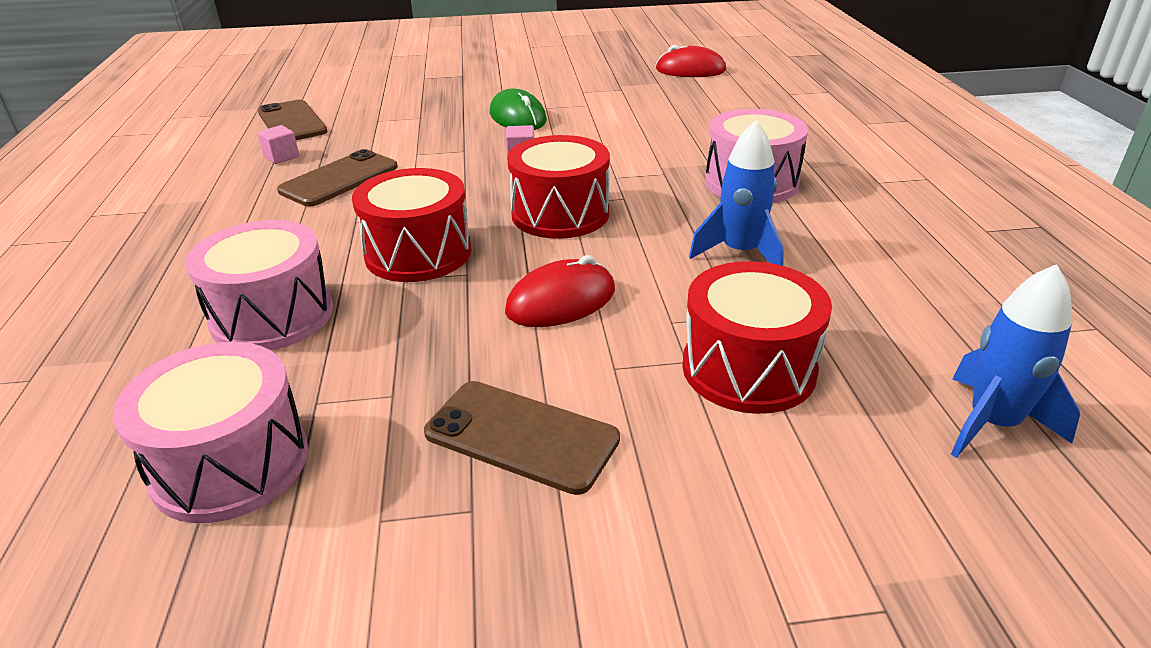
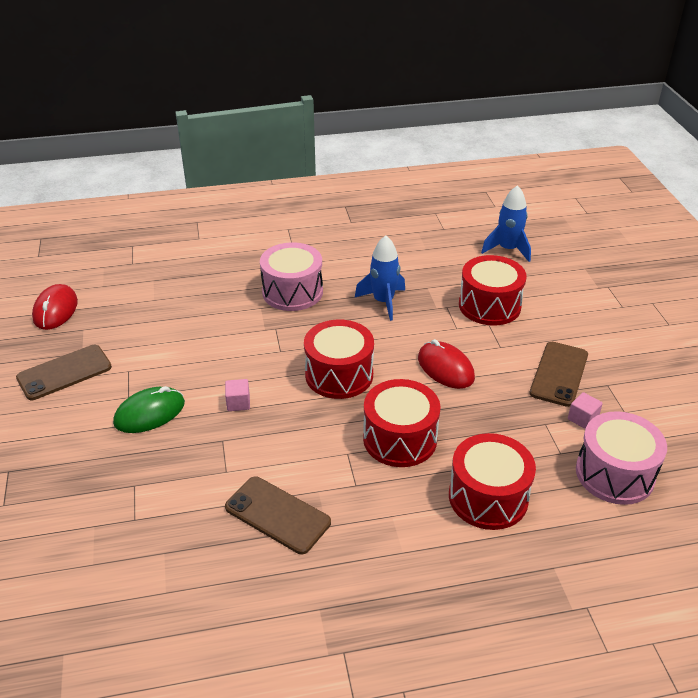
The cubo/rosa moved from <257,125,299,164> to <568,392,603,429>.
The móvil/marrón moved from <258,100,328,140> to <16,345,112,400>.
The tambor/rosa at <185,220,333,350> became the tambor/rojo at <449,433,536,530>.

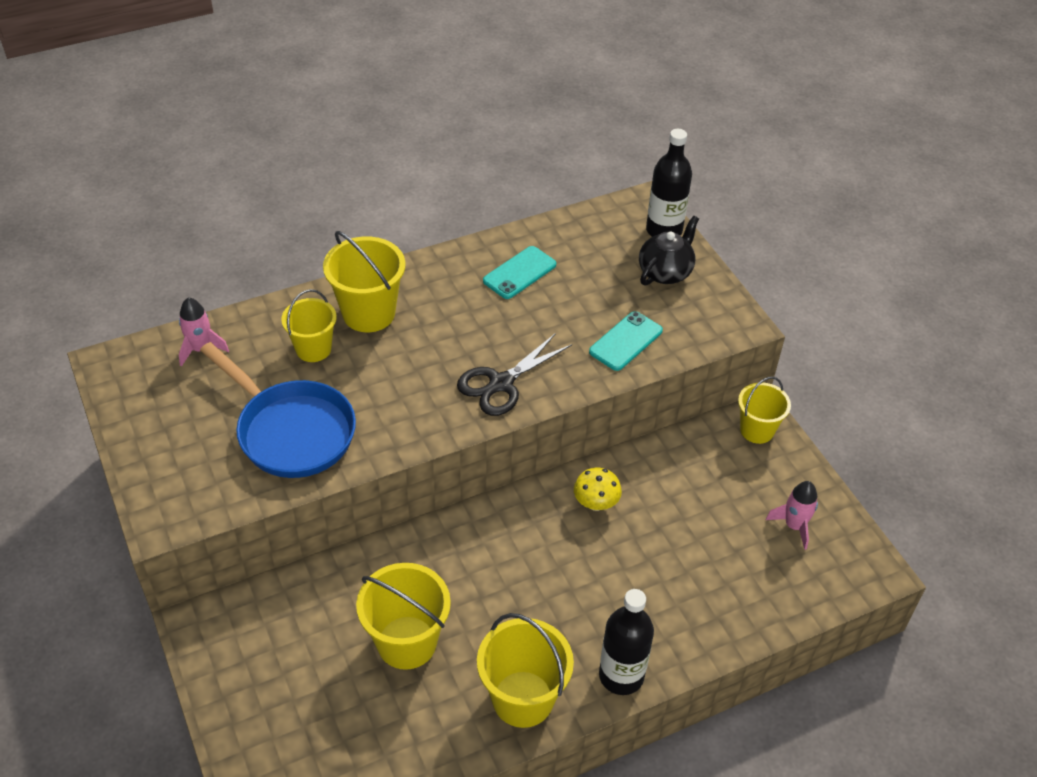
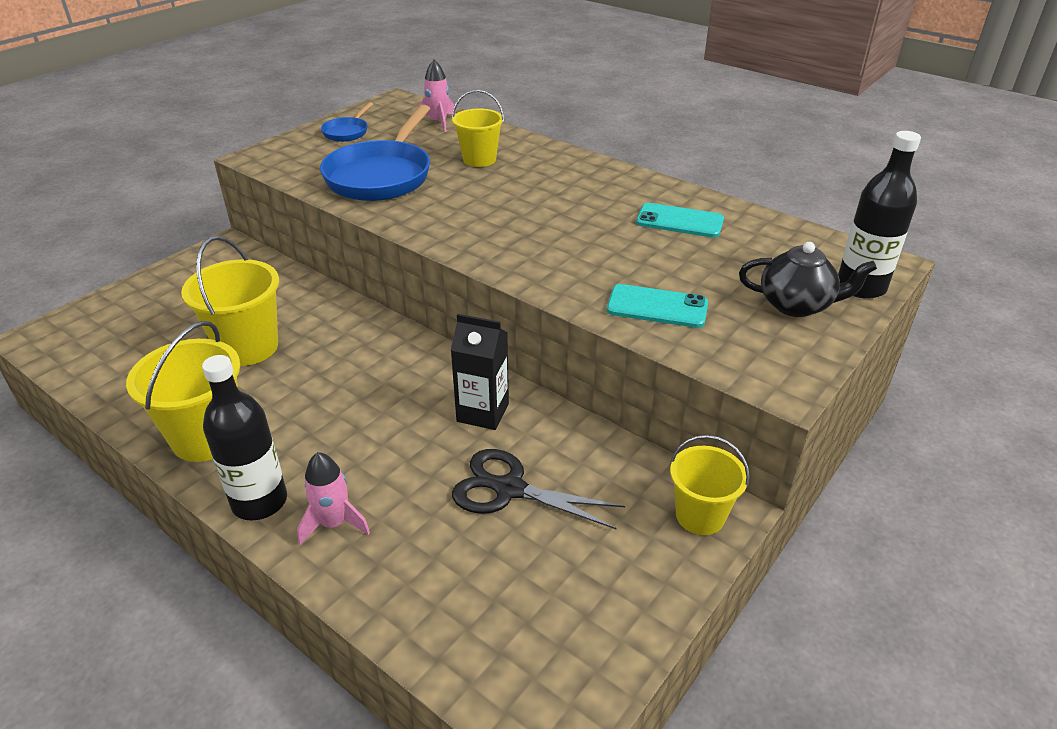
The balde/amarillo at <323,231,405,332> disappeared.
The sartén/azul at <321,102,373,142> appeared.
The tijeras/negro moved from <457,333,572,416> to <452,449,625,530>.
The cohete/rosa moved from <766,481,818,550> to <297,452,370,545>.
The seta/amarillo at <574,468,622,511> was replaced by the cartón de leche/negro at <451,314,509,430>.

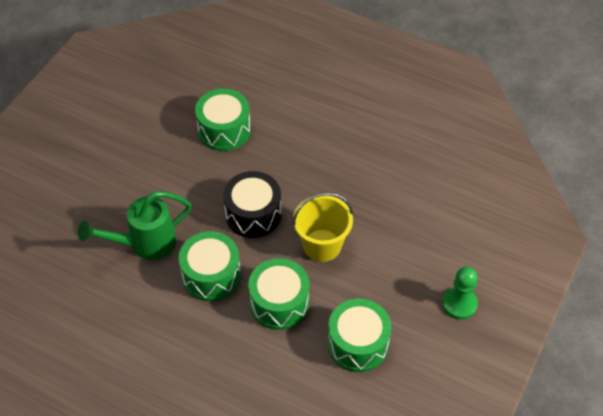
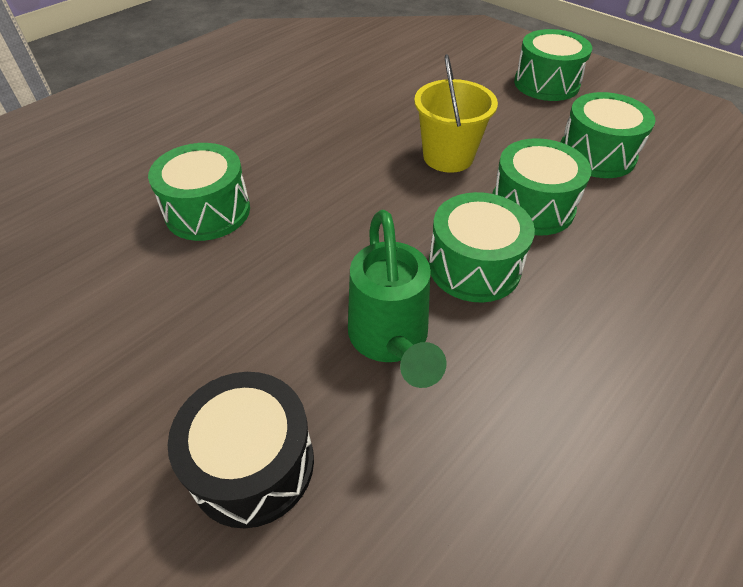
The tambor/negro moved from <223,171,281,238> to <168,372,314,528>.
The peón/verde at <442,267,478,320> was replaced by the tambor/verde at <514,29,592,101>.

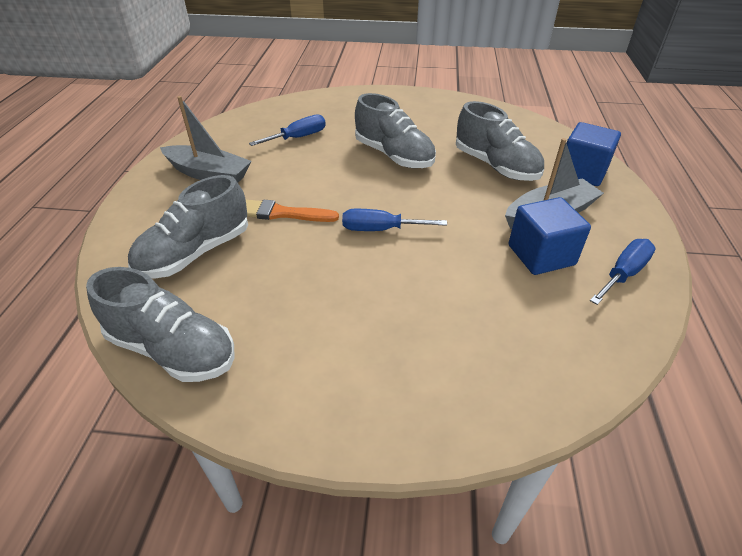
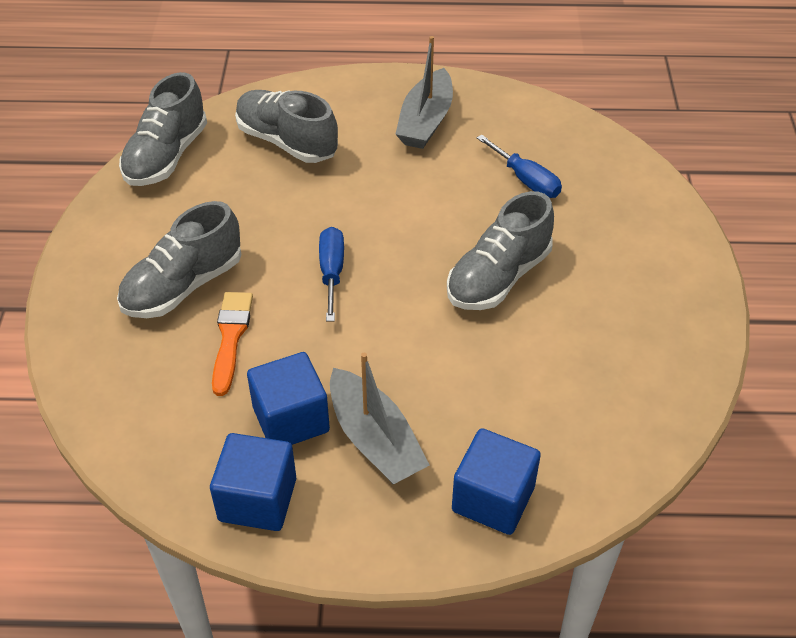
The pincel/naranja moved from <246,200,339,222> to <212,292,253,396>.
The zapato/gris moved from <456,101,544,181> to <117,201,242,318>.
The destornillador/azul at <590,239,656,305> was replaced by the cubo/azul at <210,433,296,531>.

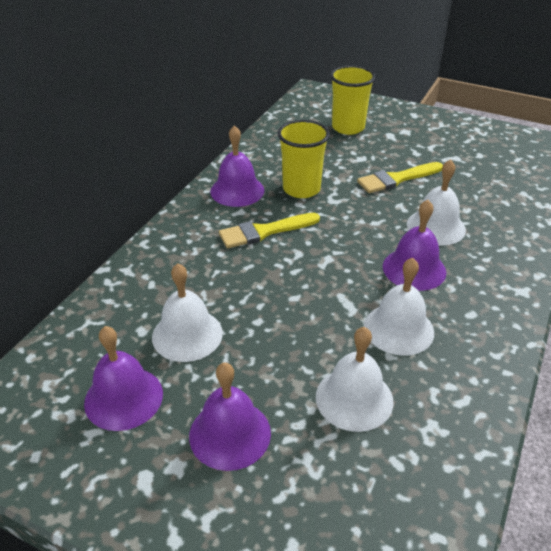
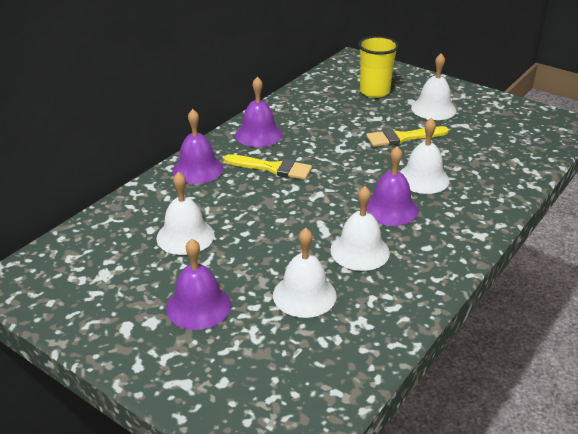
The vaso/amarillo at <277,120,330,198> disappeared.
The campana/blanco at <411,53,456,120> appeared.
The campana/morado moved from <84,326,163,431> to <172,109,224,184>.
The pincel/amarillo at <219,213,320,248> turned 150 degrees counterclockwise.

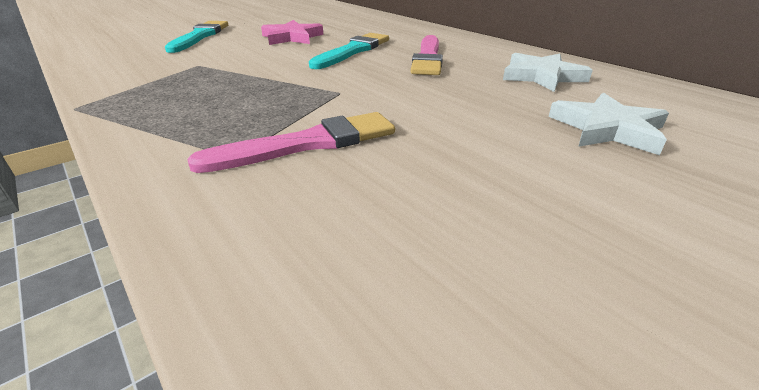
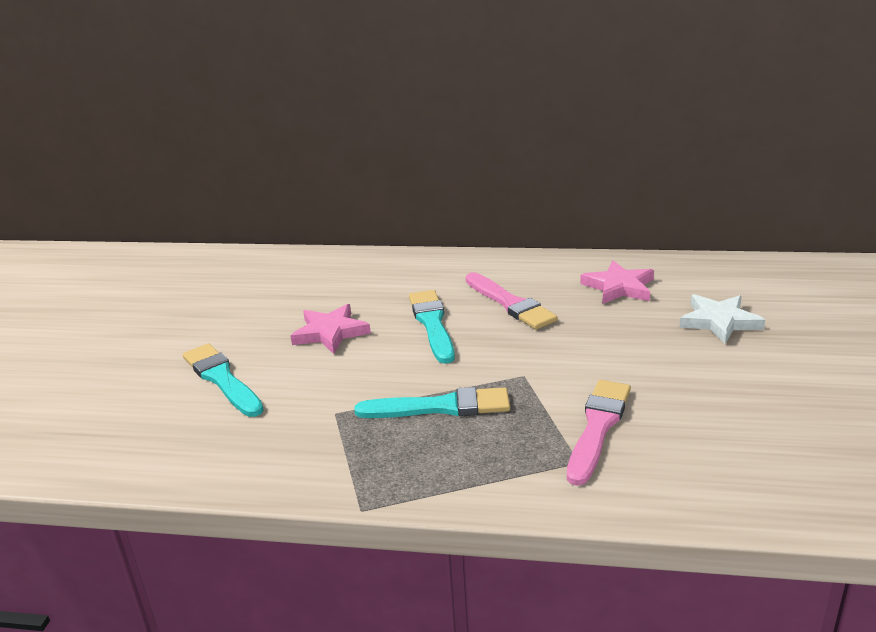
The pincel/turquesa at <354,387,510,418> appeared.
The estrella/blanco at <503,53,593,92> became the estrella/rosa at <580,260,654,304>.

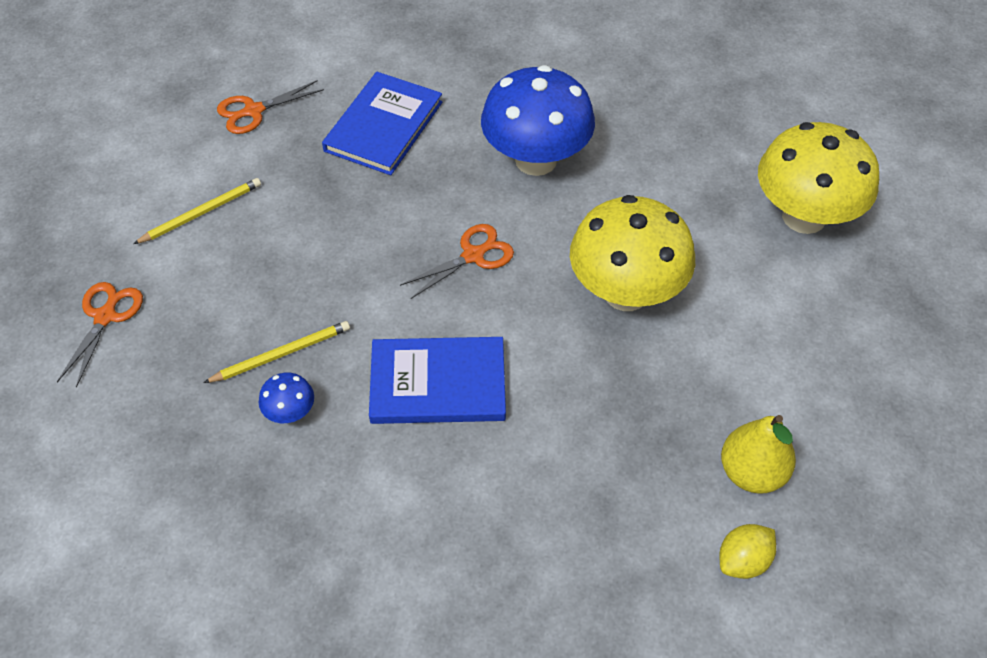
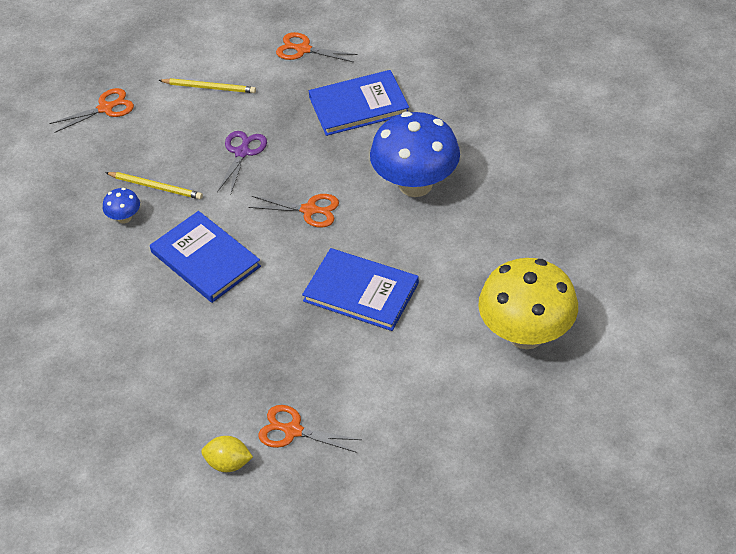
The tijeras/morado at <217,131,267,193> appeared.
The seta/amarillo at <570,195,695,311> was replaced by the libro/azul at <302,248,419,331>.
The pera/amarillo at <721,415,796,494> was replaced by the tijeras/naranja at <258,405,362,453>.

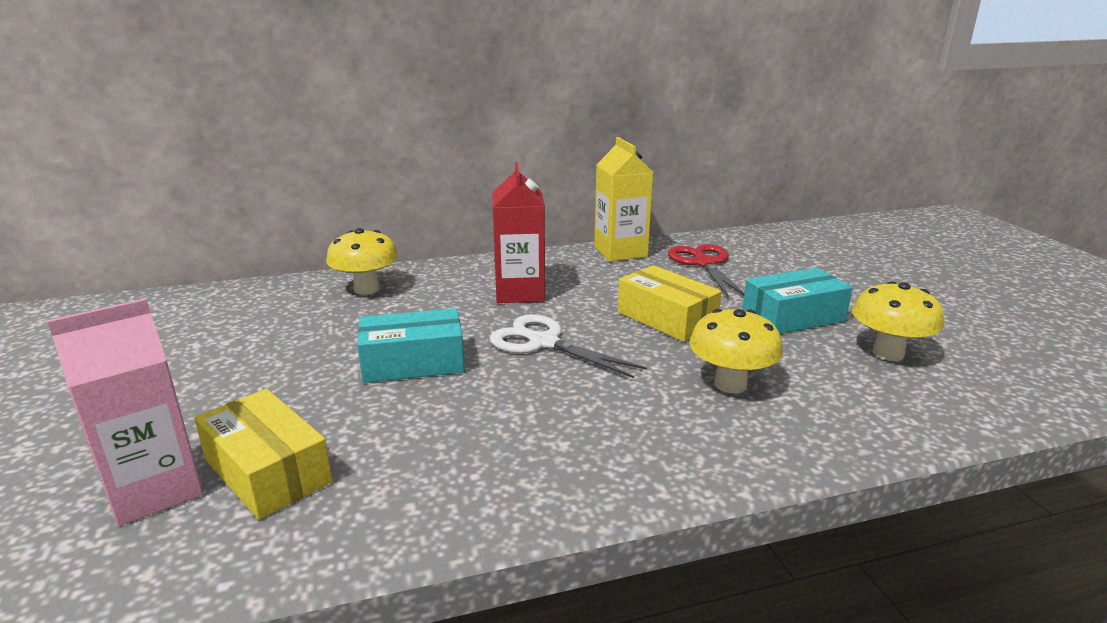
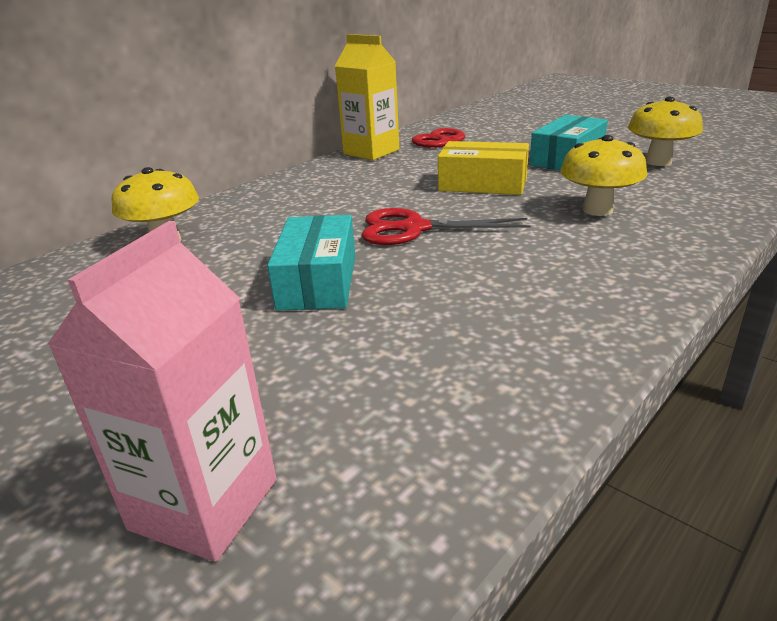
The caja/amarillo at <194,389,332,520> disappeared.
The cartón de leche/rojo at <492,162,545,303> disappeared.
The tijeras/blanco at <490,314,647,378> became the tijeras/rojo at <361,208,531,245>.
The caja/turquesa at <357,308,465,383> turned 45 degrees counterclockwise.

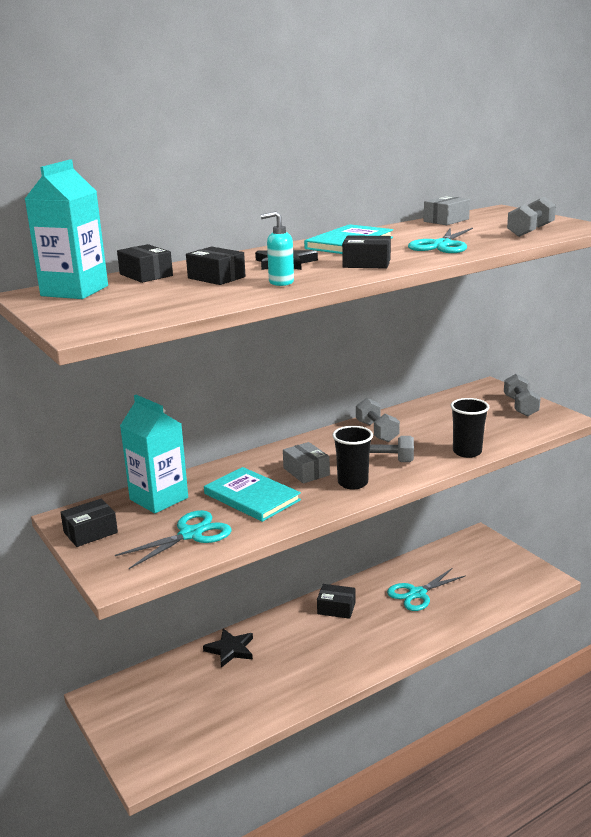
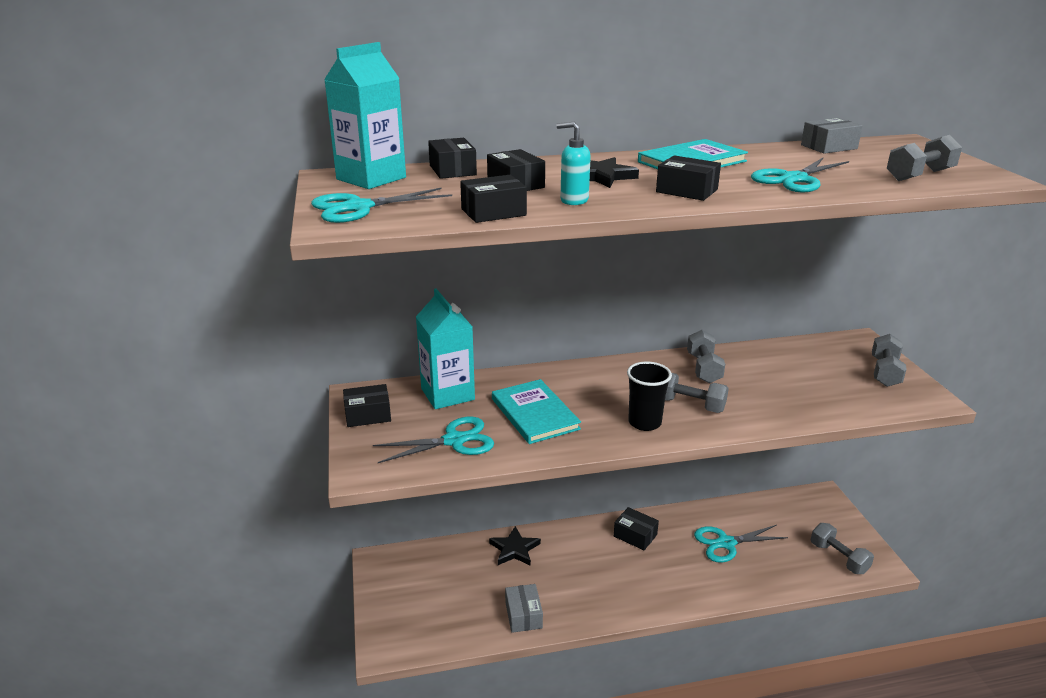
The vaso/negro at <450,398,489,458> disappeared.
The tijeras/turquesa at <311,188,452,223> appeared.
The caja/negro at <460,175,527,223> appeared.
The mancuerna/gris at <811,523,874,574> appeared.
The caja/gris moved from <283,442,330,483> to <505,584,543,633>.

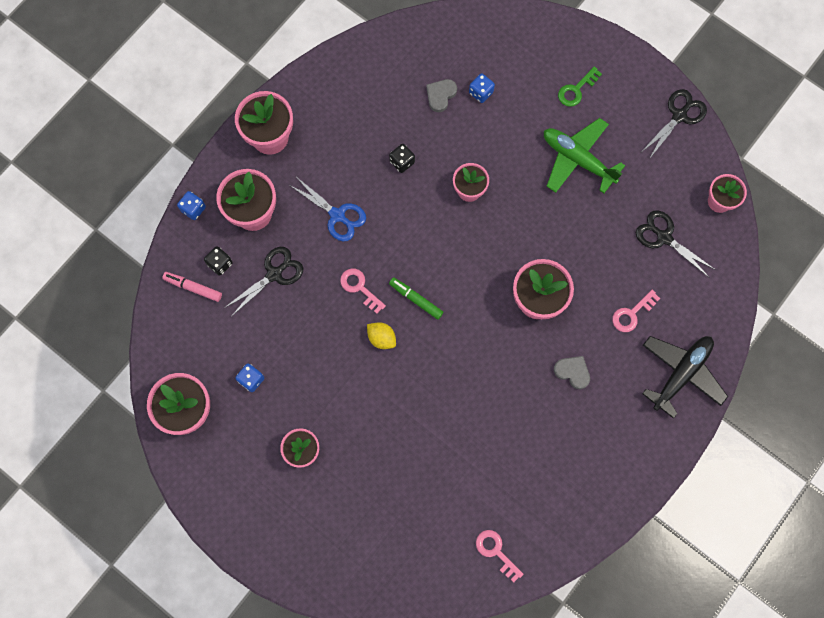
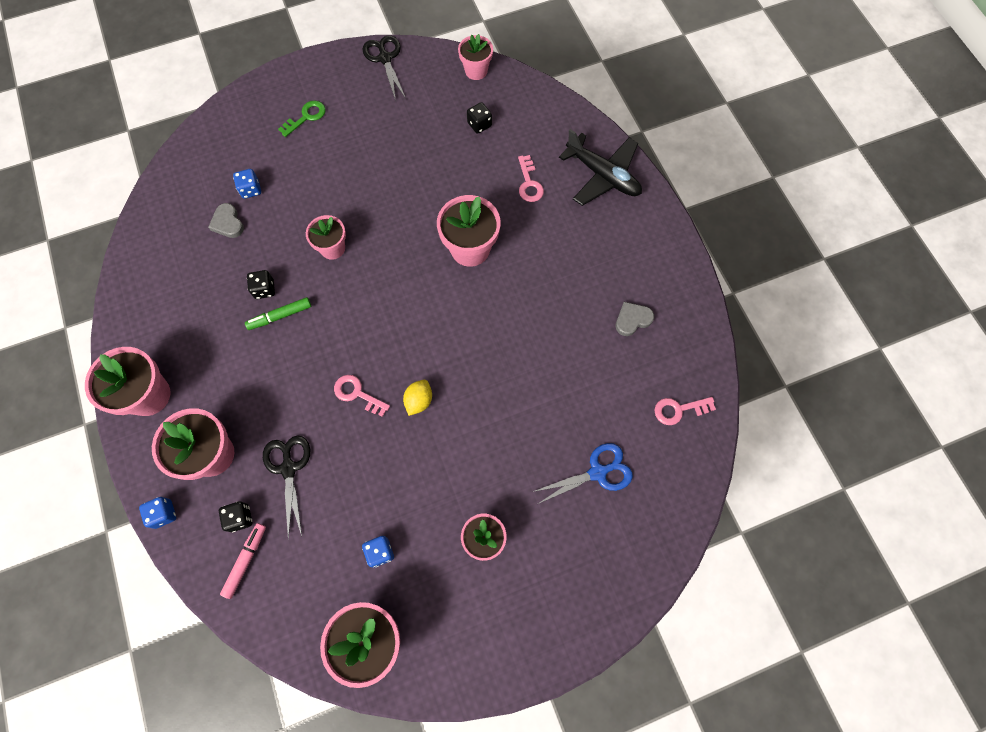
The avión/verde at <544,118,625,193> disappeared.
The tijeras/azul moved from <290,177,366,241> to <533,443,633,505>.
The rotulador/verde moved from <389,277,443,320> to <245,297,311,330>.
The corazón/gris moved from <554,356,590,389> to <616,302,654,336>.
The tijeras/negro at <636,210,716,278> was replaced by the dado/negro at <467,102,492,134>.
The rotulador/rosa at <162,272,222,302> turned 150 degrees clockwise.
The llave/rosa at <340,268,386,314> turned 45 degrees clockwise.
The limón/amarillo at <367,322,396,349> turned 45 degrees counterclockwise.
The llave/verde at <558,66,602,107> turned 120 degrees counterclockwise.
The avión/negro at <642,336,728,419> turned 150 degrees clockwise.

